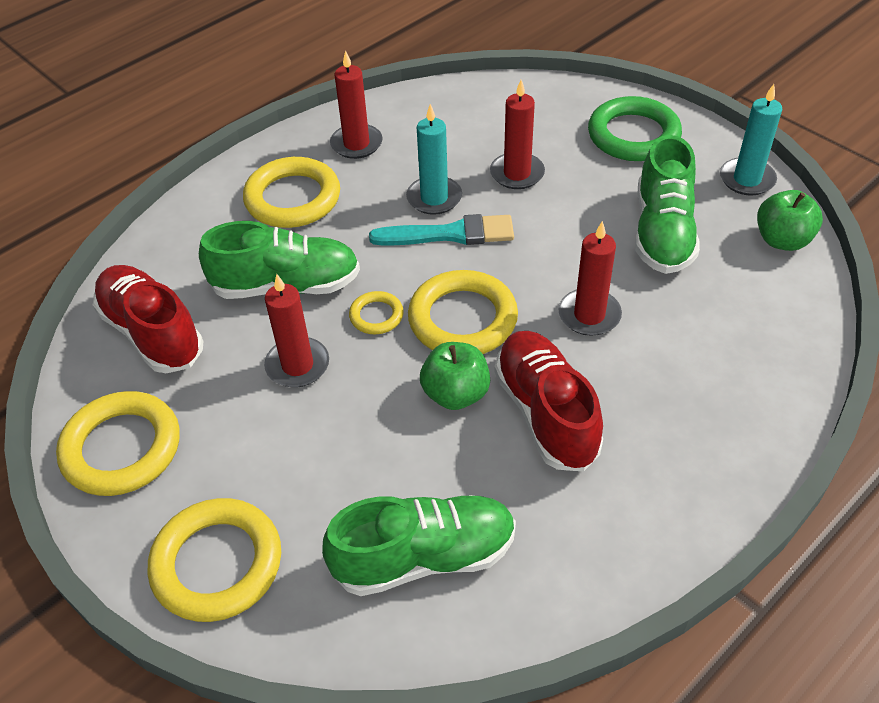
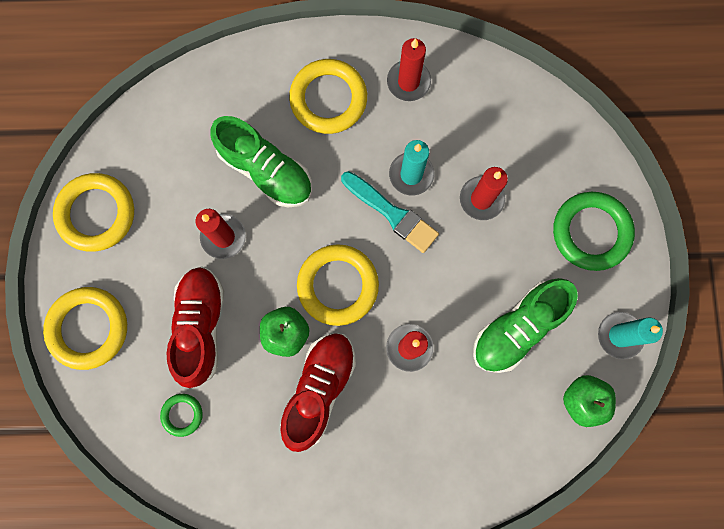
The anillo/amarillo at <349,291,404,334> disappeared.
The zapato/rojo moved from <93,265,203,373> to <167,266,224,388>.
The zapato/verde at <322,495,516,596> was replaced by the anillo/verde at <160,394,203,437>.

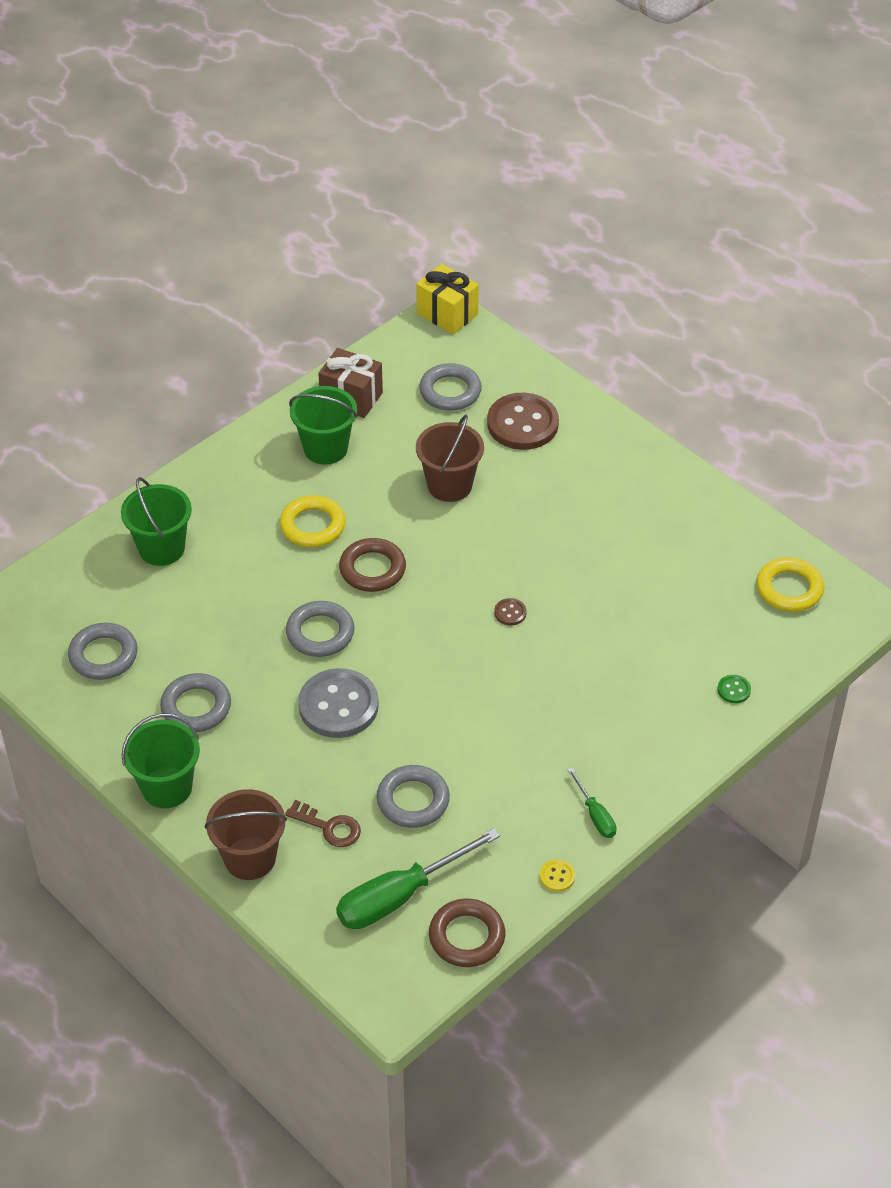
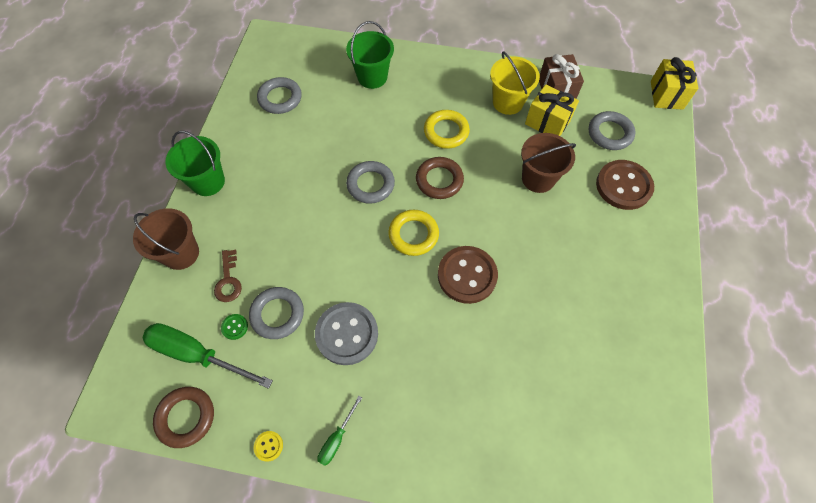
The anillo/gris at <160,673,231,732> disappeared.
The regalo/amarillo at <525,84,579,136> appeared.
The botón/gris moved from <298,668,379,738> to <315,302,378,365>.
The botón/verde moved from <717,675,751,703> to <221,314,248,340>.
The anillo/amarillo moved from <756,557,824,612> to <388,210,439,256>.
The balde/verde at <289,386,358,465> became the balde/amarillo at <490,51,540,115>.
The botón/marrón at <494,598,527,625> changed to 2.40 times the size.

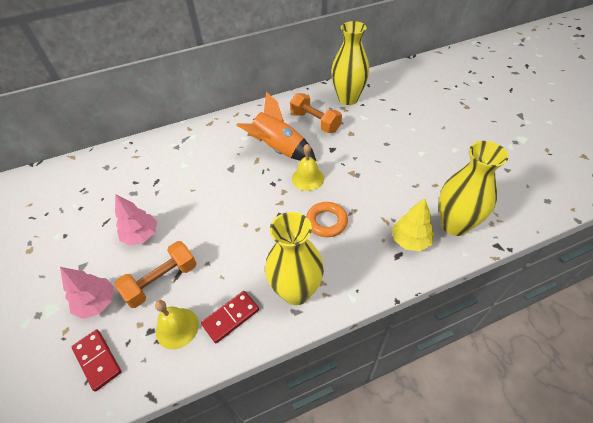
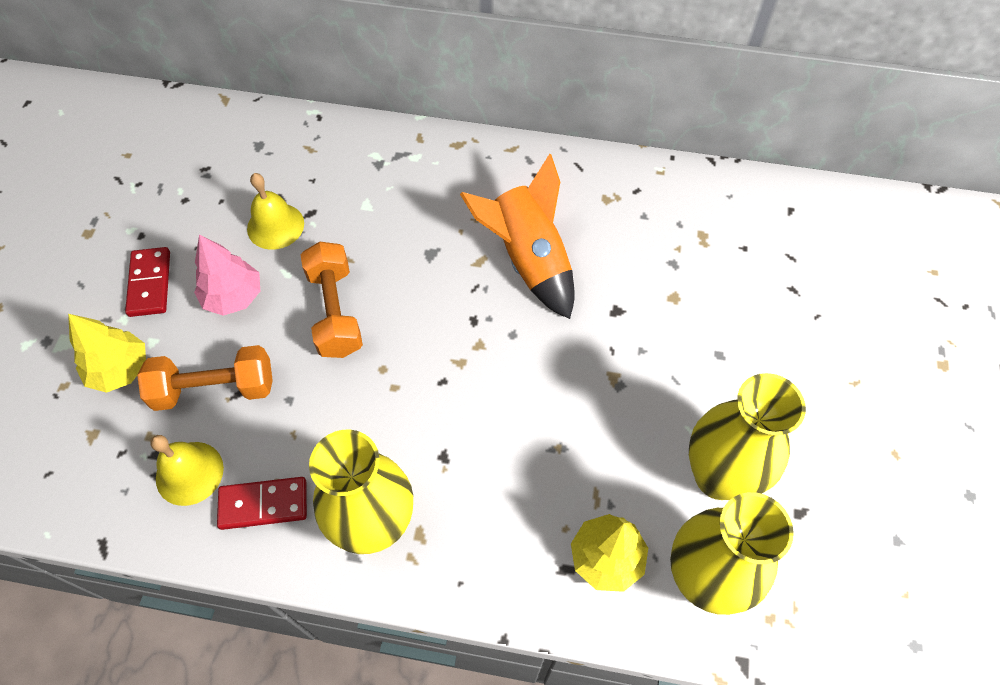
The anillo/naranja at <306,202,348,237> disappeared.
The ficha de dominó/rojo moved from <72,329,121,391> to <125,247,170,317>.
The mancuerna/naranja moved from <290,93,342,133> to <301,242,363,358>.
The campana/amarillo moved from <292,144,324,191> to <247,173,304,250>.
The florero/amarillo moved from <331,21,369,105> to <689,373,806,500>.
The árbol/rosa at <60,267,114,319> became the árbol/amarillo at <68,314,146,393>.

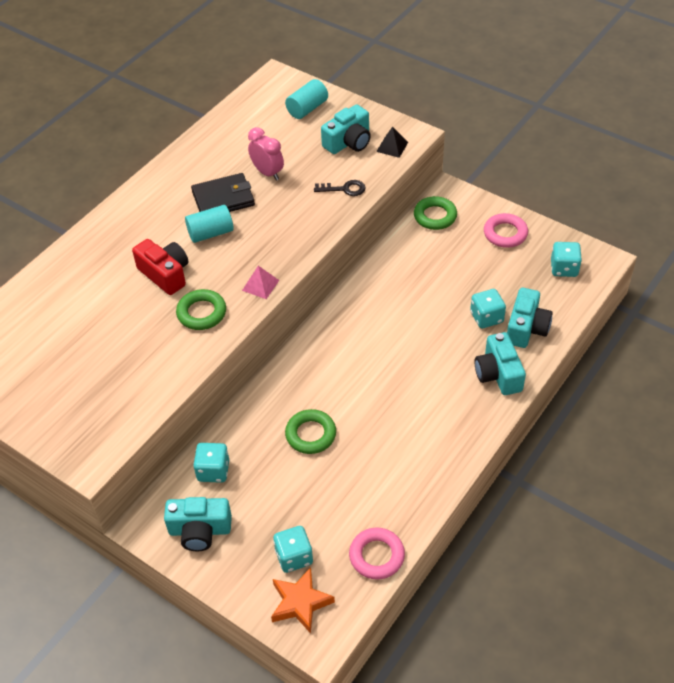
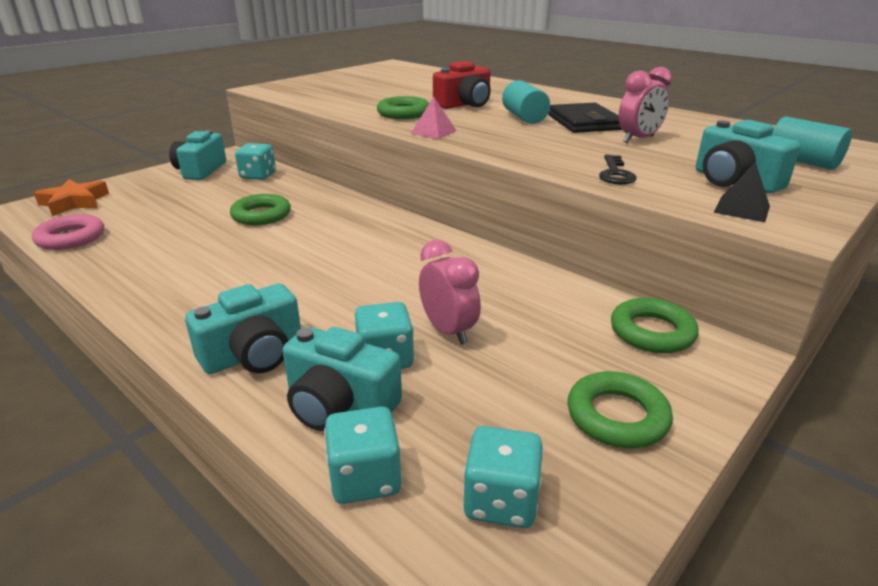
The despertador/rosa at <419,240,481,345> appeared.
The dado/turquesa moved from <273,526,313,573> to <324,407,402,504>.
The anillo/rosa at <484,213,528,248> became the anillo/verde at <567,371,673,448>.
The cámara/turquesa at <474,332,526,395> turned 150 degrees clockwise.

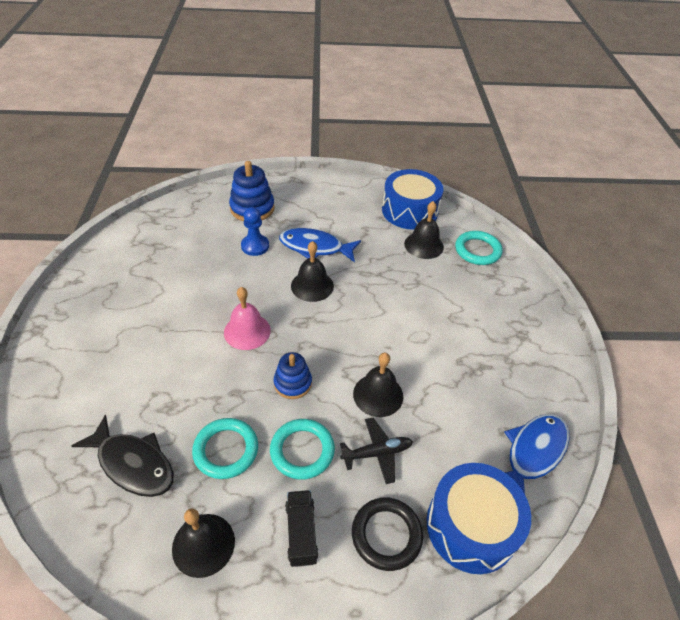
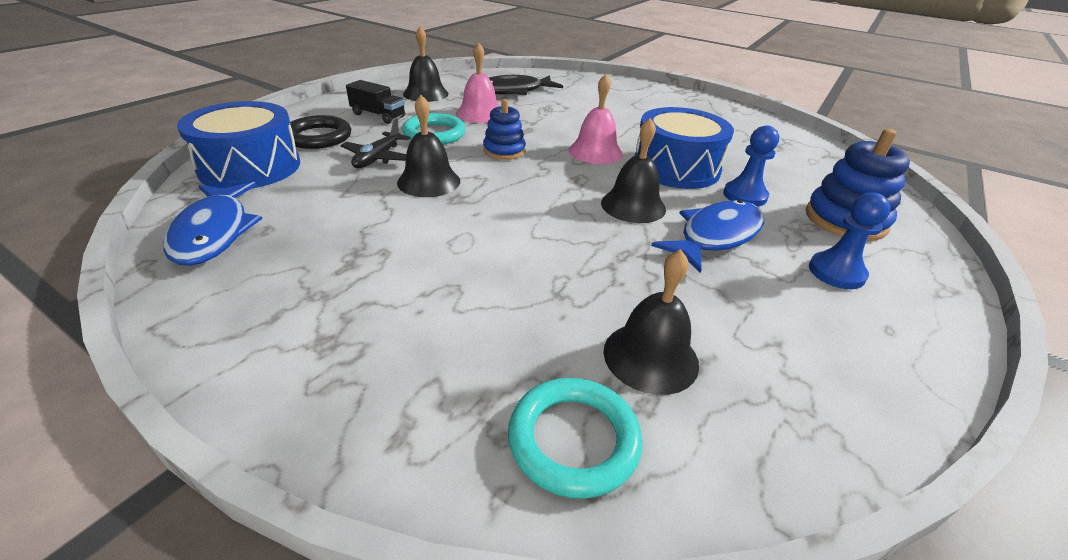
The peón/azul at <809,192,891,289> appeared.
The tambor/azul moved from <382,169,443,230> to <635,107,734,189>.
The anillo/turquesa at <192,418,258,479> was replaced by the campana/rosa at <456,42,499,123>.

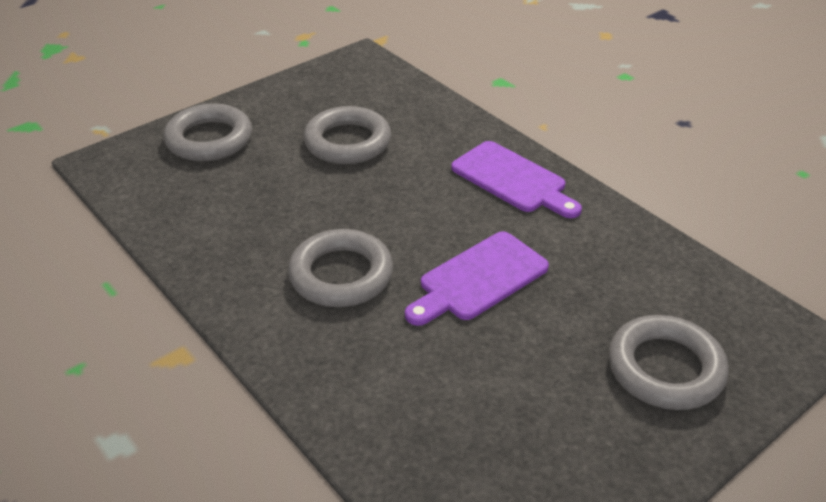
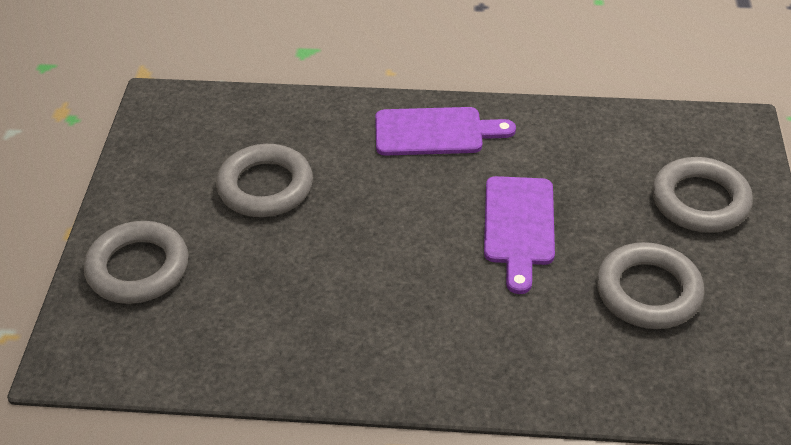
The anillo/gris moved from <288,229,393,307> to <597,242,705,329>.

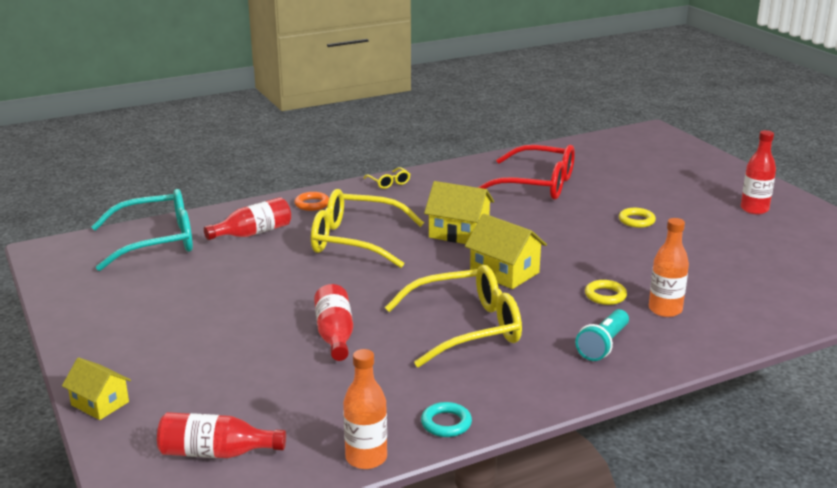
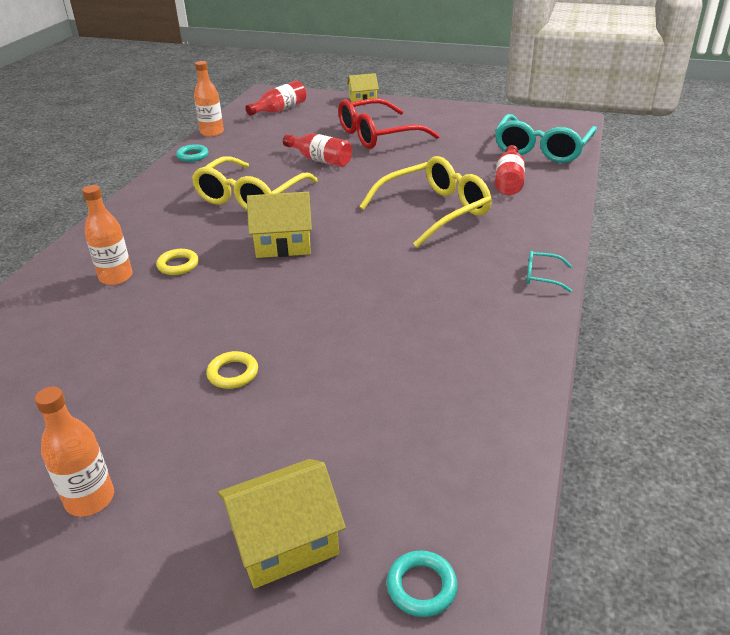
The anillo/naranja at <294,192,329,211> disappeared.
The lámpara de mano/turquesa at <575,309,629,361> disappeared.
The anillo/turquesa at <386,550,458,617> appeared.
The casa/amarillo moved from <424,181,494,244> to <217,459,346,589>.
The gafas/rojo moved from <477,145,575,200> to <338,98,440,149>.
The gafas/amarillo at <364,167,410,189> became the gafas/turquesa at <526,251,573,292>.
The botella/rojo at <741,130,776,215> became the botella/naranja at <35,387,114,517>.

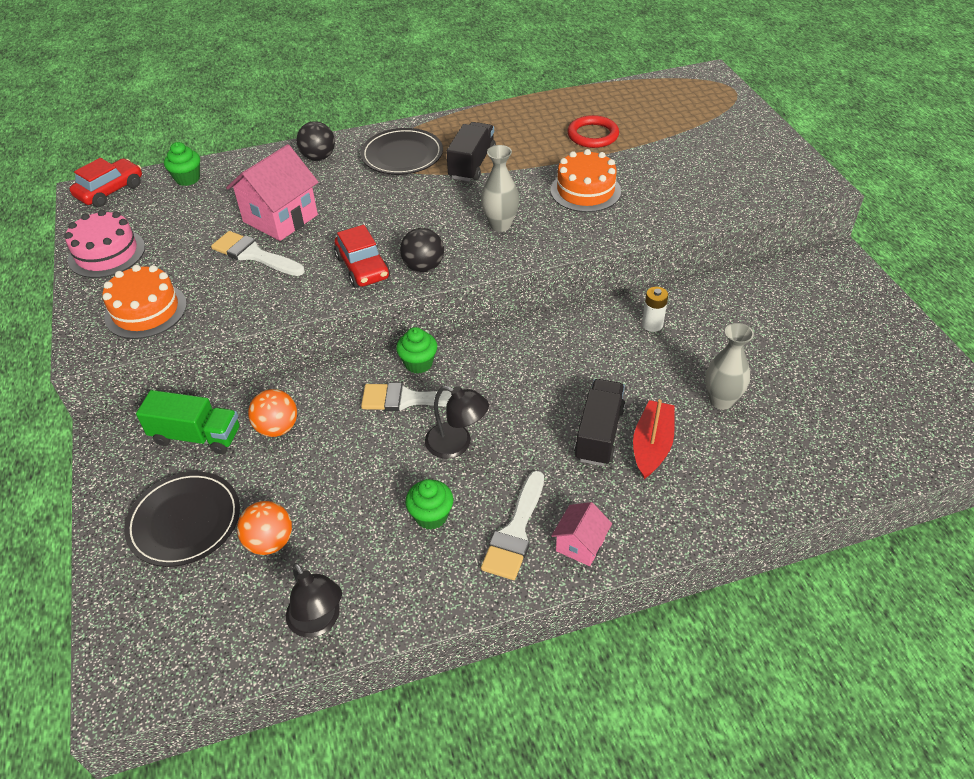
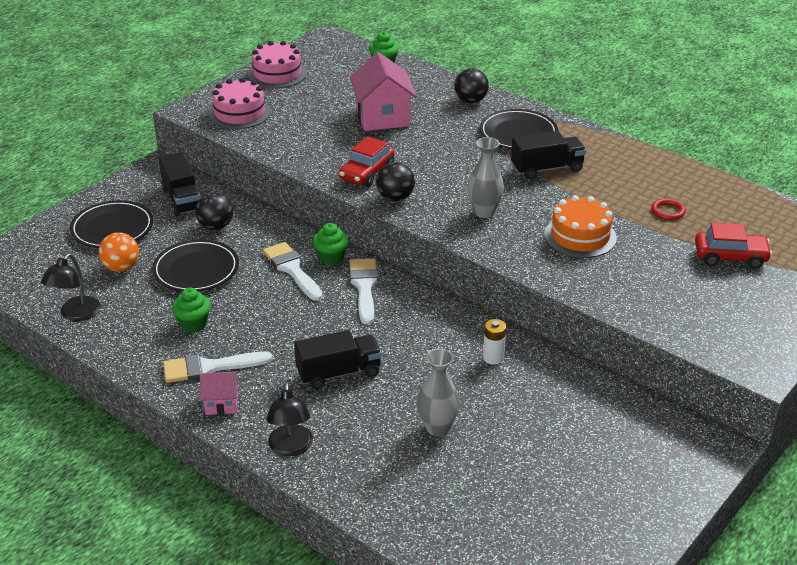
The barco/rojo at <633,399,675,479> disappeared.
The plato/negro at <152,240,239,292> appeared.
The coche/rojo moved from <70,158,142,207> to <695,223,772,269>.
The pincel/blanco moved from <211,231,305,276> to <349,258,378,324>.
The lámpara/negro moved from <425,386,489,459> to <267,382,313,456>.
The tarta/naranja at <102,265,187,339> became the tarta/rosa at <209,78,271,129>.
The camión/verde at <136,390,240,455> became the camión/negro at <158,152,200,216>.
The pelota/naranja at <248,389,297,437> became the pelota/negro at <195,192,233,230>.
The casa/rosa at <226,144,318,241> turned 75 degrees clockwise.
The anillo/rojo at <567,115,619,148> changed to 0.62 times the size.

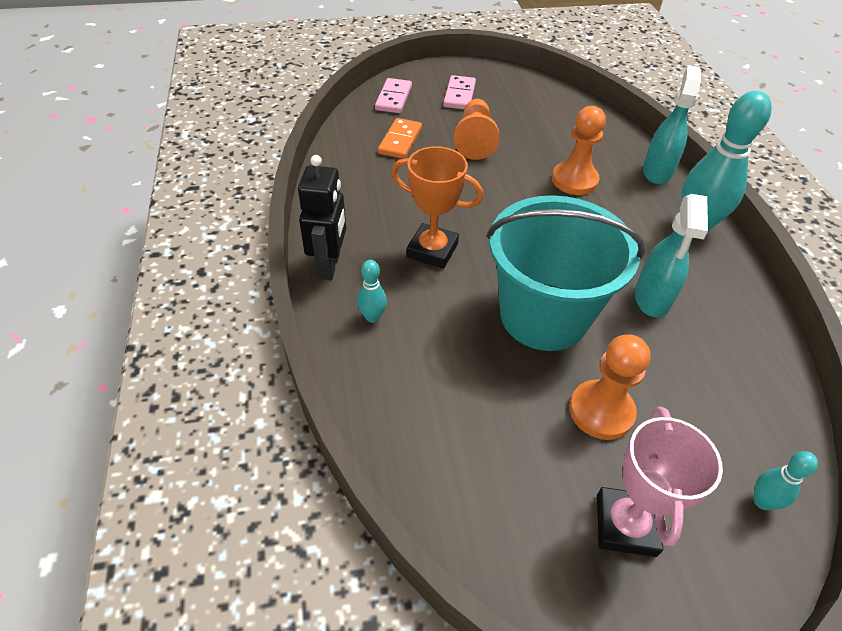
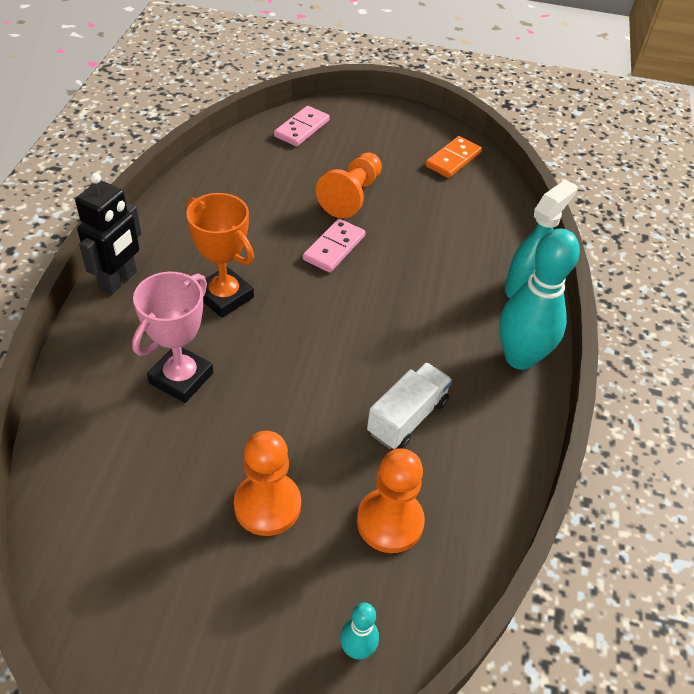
The bolo/turquesa at <357,260,387,323> disappeared.
The balde/turquesa at <486,195,646,351> disappeared.
The ficha de dominó/naranja moved from <378,118,422,159> to <425,136,482,178>.
The ficha de dominó/rosa moved from <443,75,476,109> to <303,219,365,273>.
The peón/naranja moved from <552,106,606,195> to <357,449,425,553>.
The trofeo/rosa moved from <597,407,723,557> to <132,272,213,403>.
The pulverizador/turquesa at <634,194,708,317> was replaced by the camión/blanco at <367,362,452,449>.

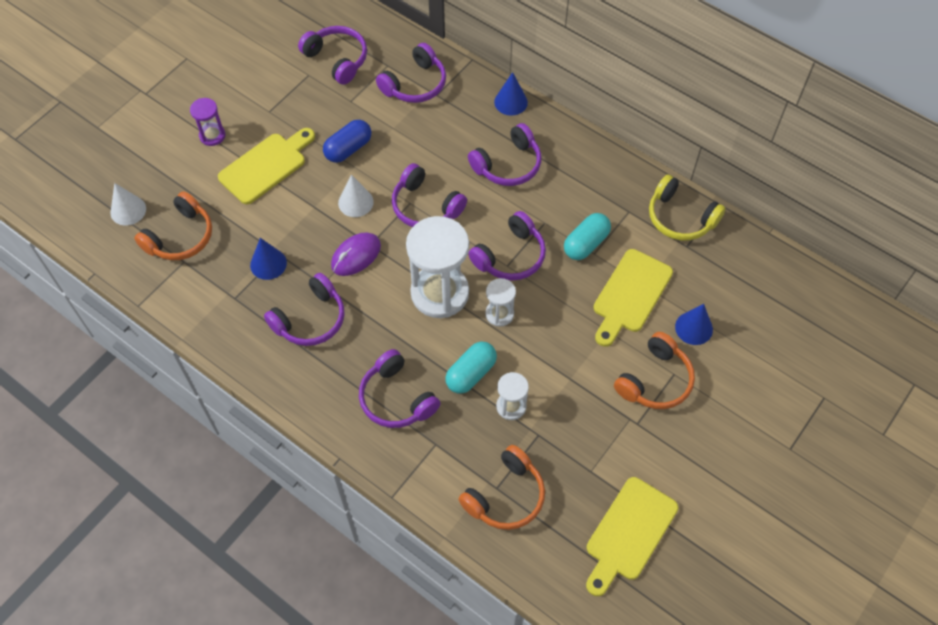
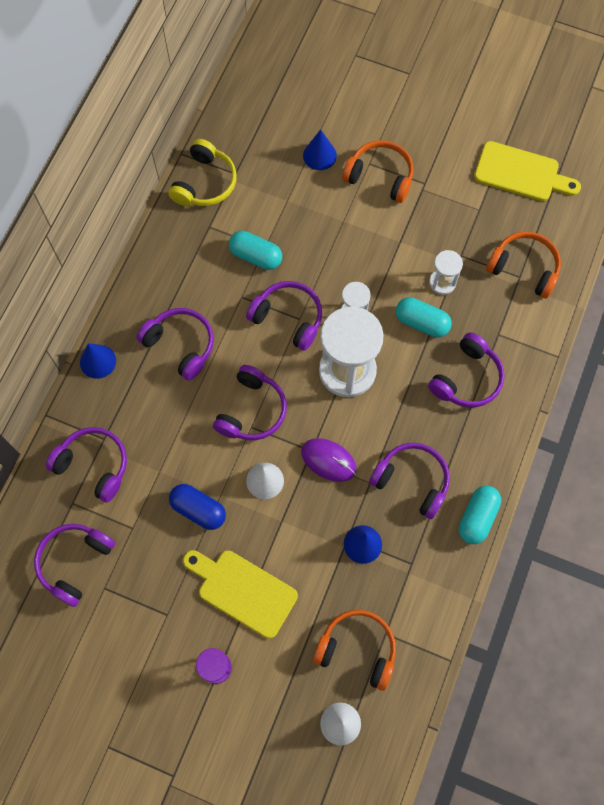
The tabla de cortar/amarillo at <593,249,673,347> disappeared.
The cápsula/turquesa at <459,486,501,544> appeared.

